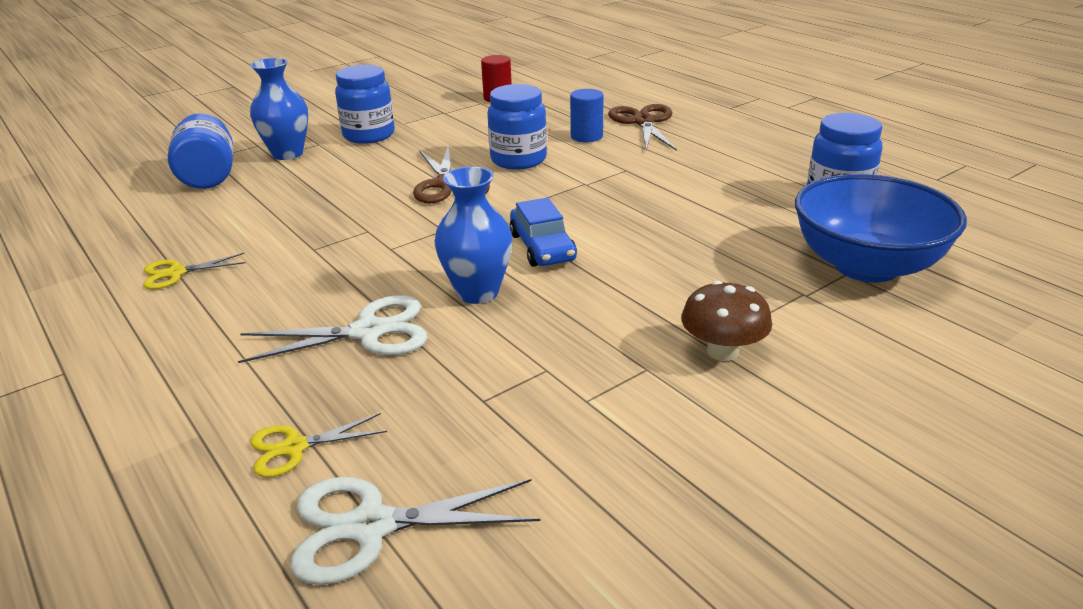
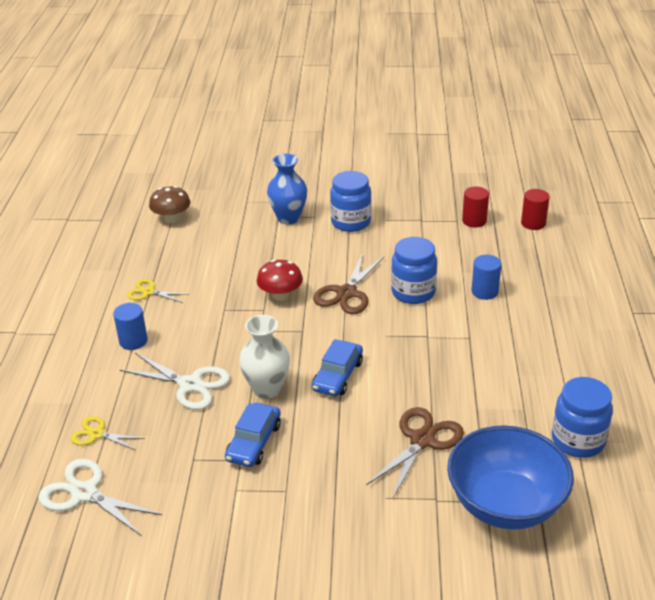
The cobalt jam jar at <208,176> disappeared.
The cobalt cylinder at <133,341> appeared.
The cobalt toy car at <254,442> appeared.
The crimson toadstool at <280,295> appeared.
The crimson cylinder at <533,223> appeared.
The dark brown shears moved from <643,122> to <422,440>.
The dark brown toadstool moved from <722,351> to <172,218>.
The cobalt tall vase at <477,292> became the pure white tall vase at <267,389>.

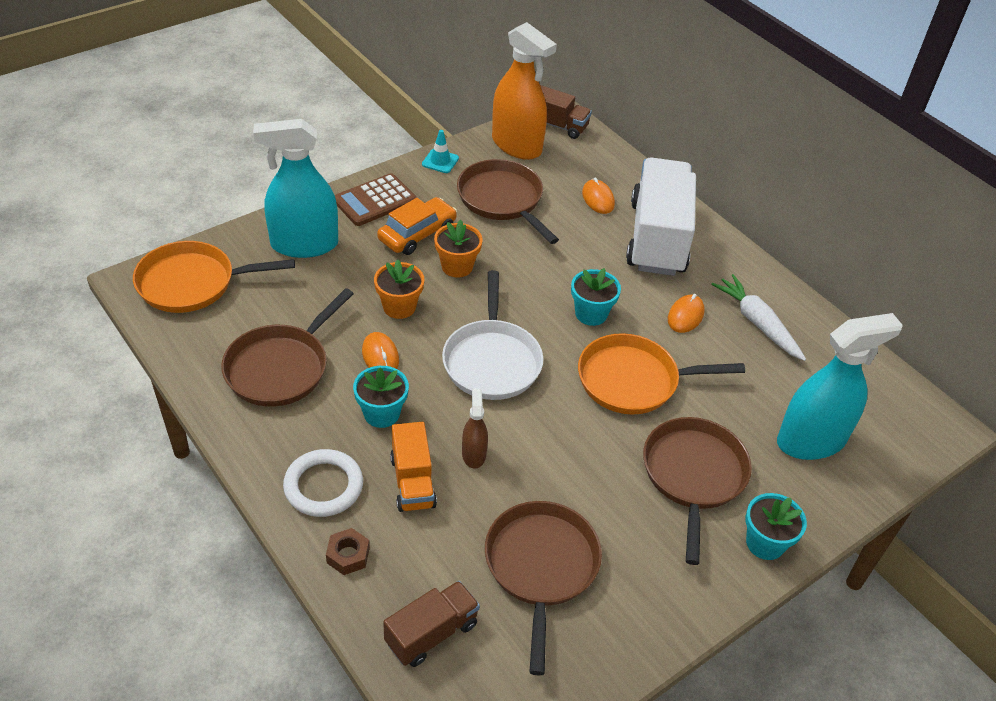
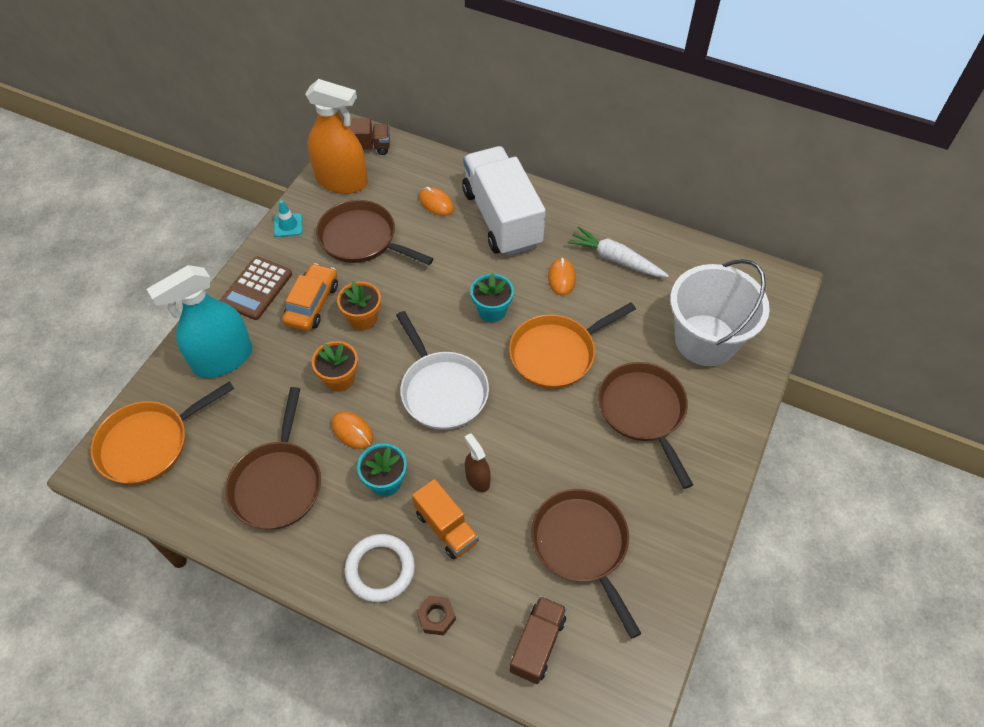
The aqua potted plant at <765,543> disappeared.
The aqua spray bottle at <811,441> was replaced by the pure white pail at <705,340>.

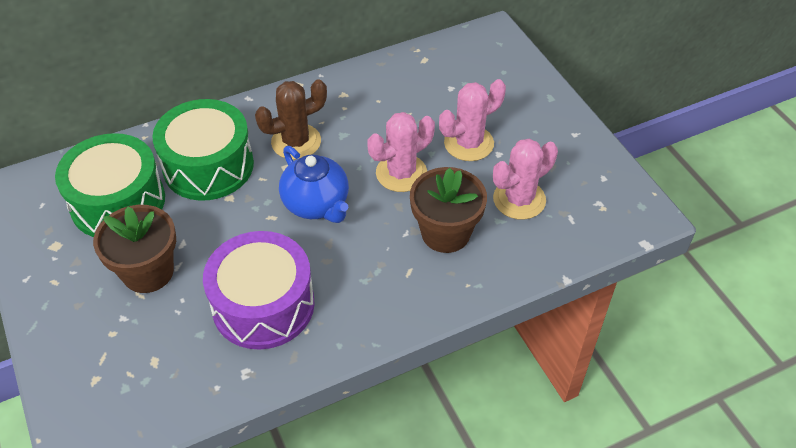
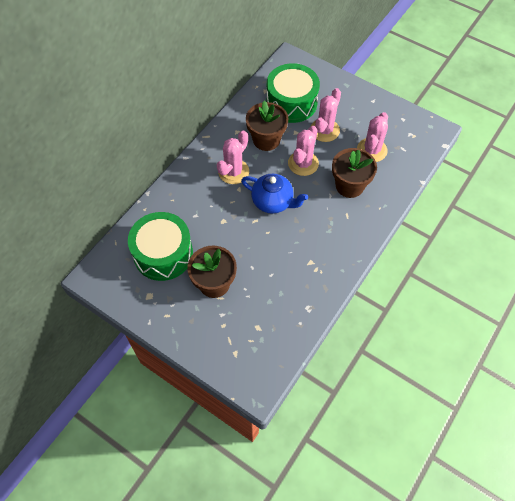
The violet snare drum at <263,305> disappeared.
The dark brown potted plant at <266,140> appeared.
The emerald snare drum moved from <208,166> to <291,103>.
The dark brown saguaro cactus at <296,142> became the rosy saguaro cactus at <233,172>.

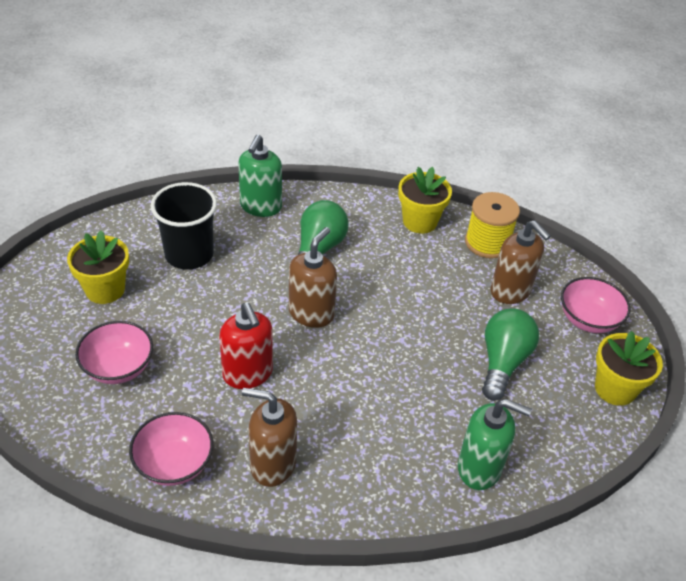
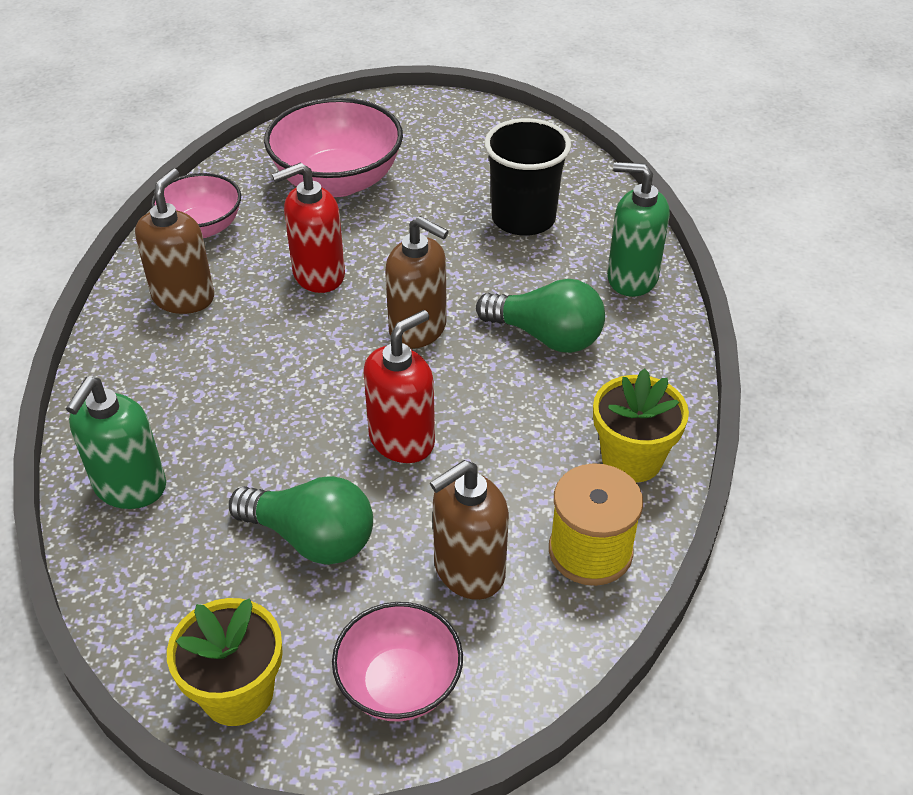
The yellow potted plant at <105,289> disappeared.
The crimson pump bottle at <402,440> appeared.
The rosy bowl at <118,367> changed to 1.61 times the size.

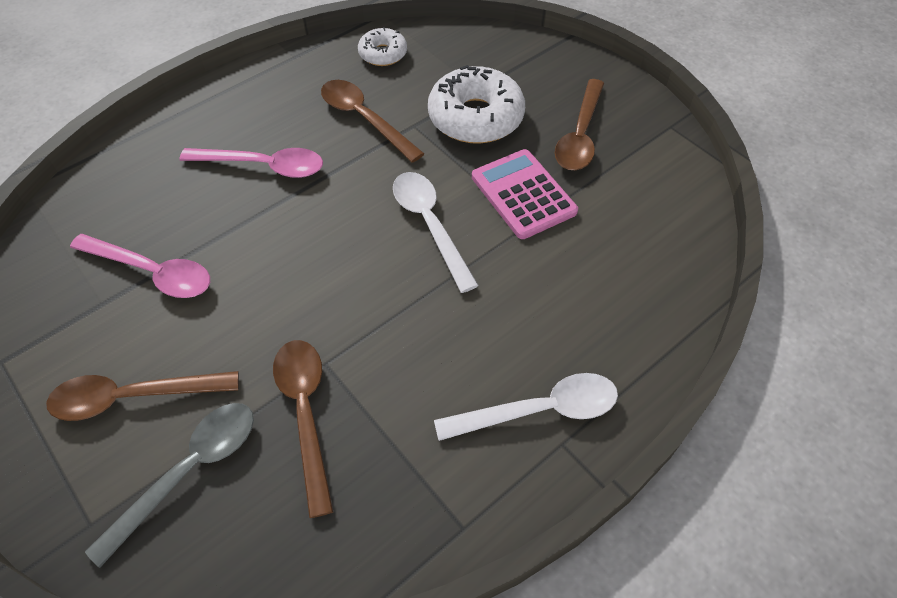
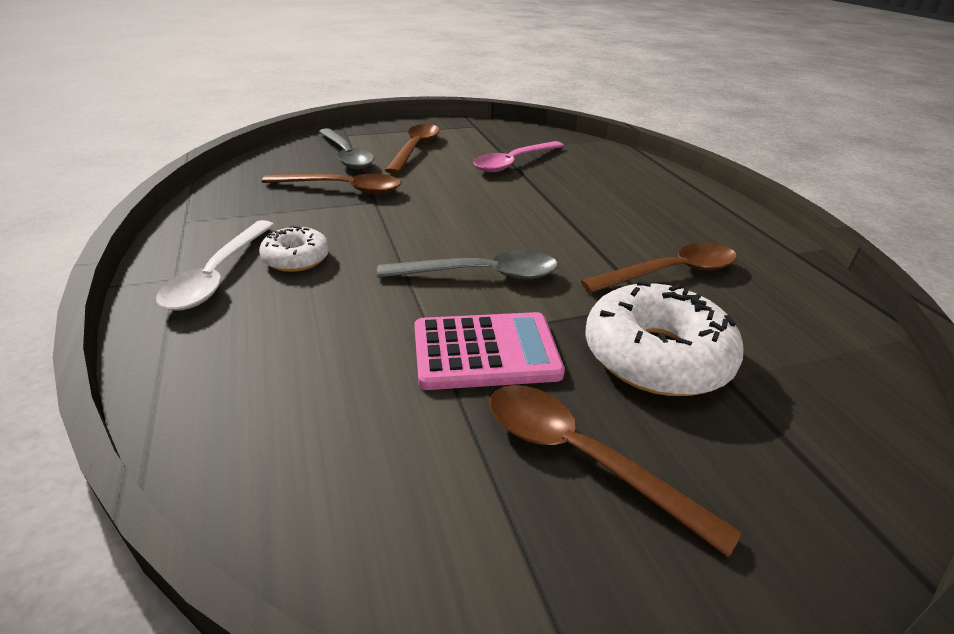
The rosy teaspoon at <263,166> disappeared.
The pure white doughnut moved from <383,54> to <296,258>.
The pure white teaspoon at <430,225> became the gray teaspoon at <481,275>.

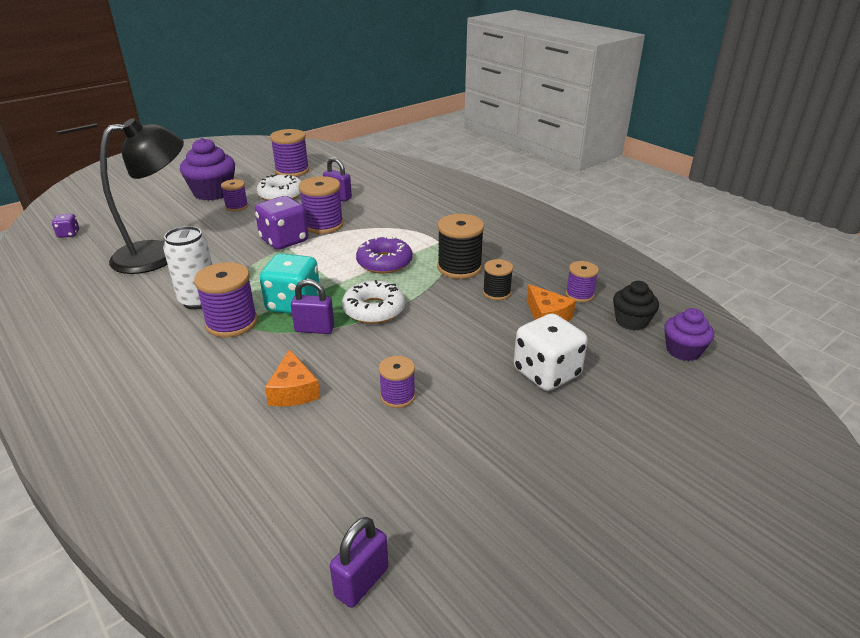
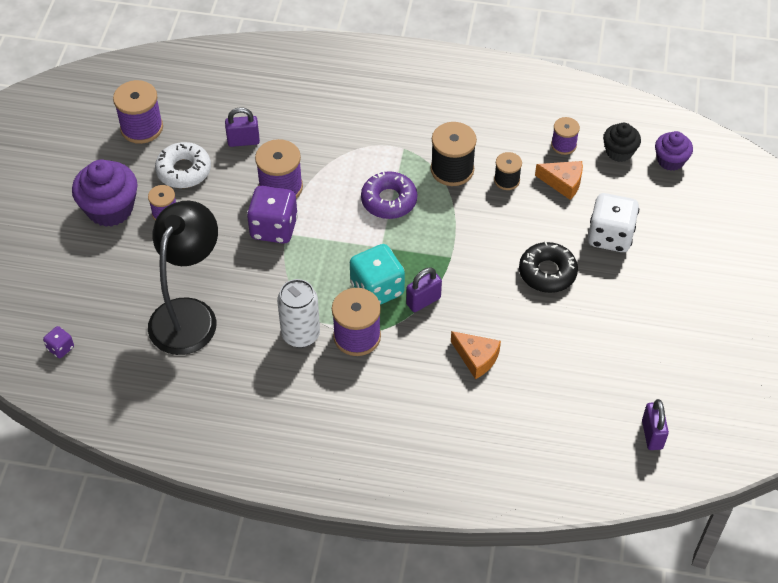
The pure white doughnut at <374,309> disappeared.
The violet spool at <397,396> disappeared.
The ebony doughnut at <547,272> appeared.

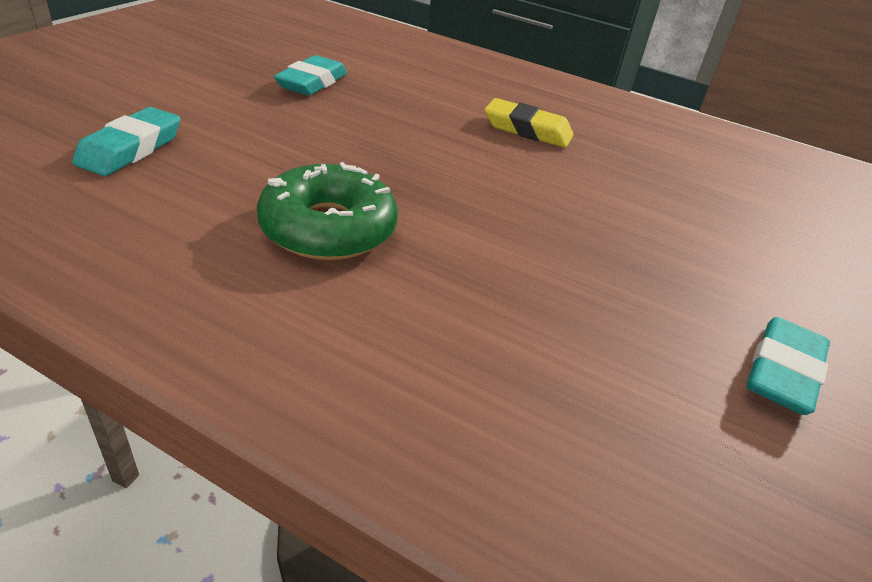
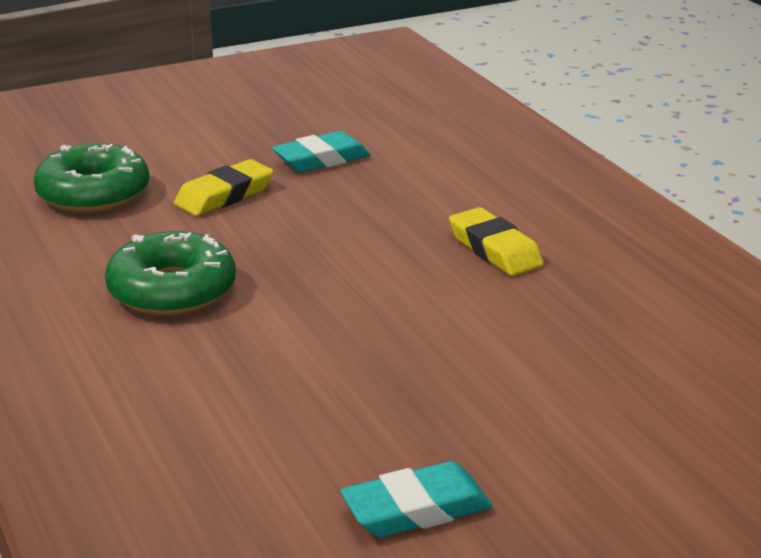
The yellow pencil eraser at <224,195> appeared.
The aqua pencil eraser at <131,149> was replaced by the emerald doughnut at <93,193>.

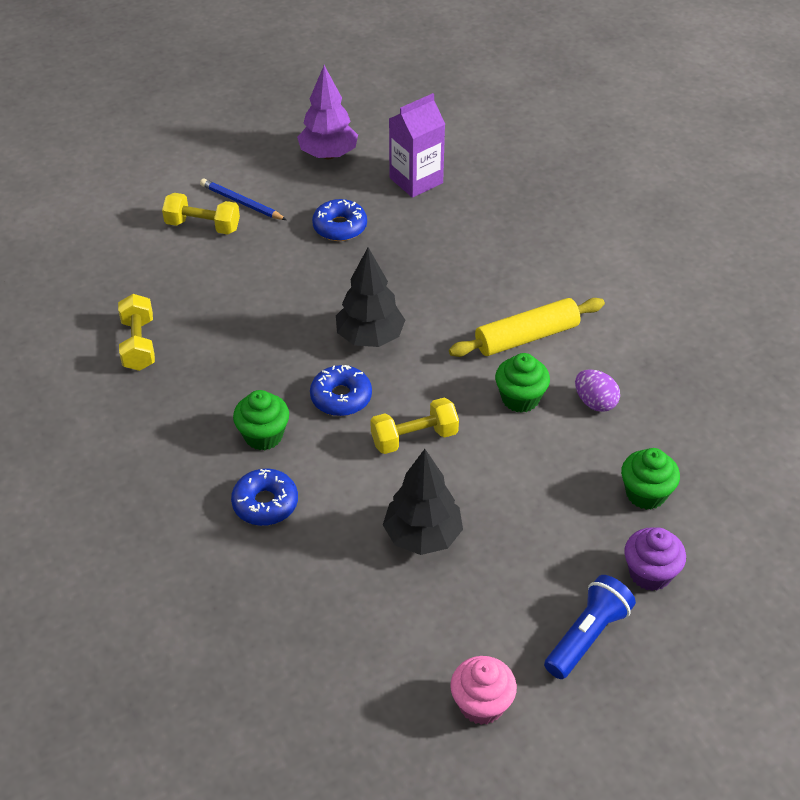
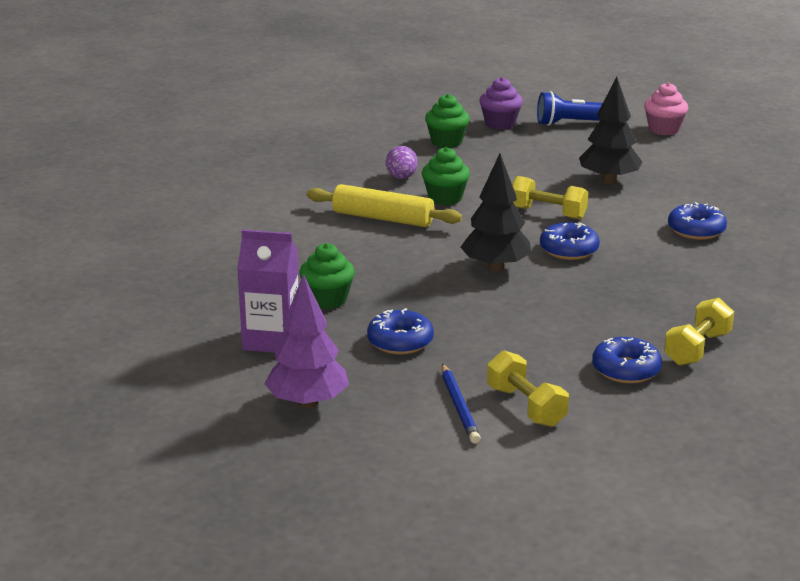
The cobalt doughnut at <626,369> appeared.
The emerald muffin moved from <263,436> to <327,300>.

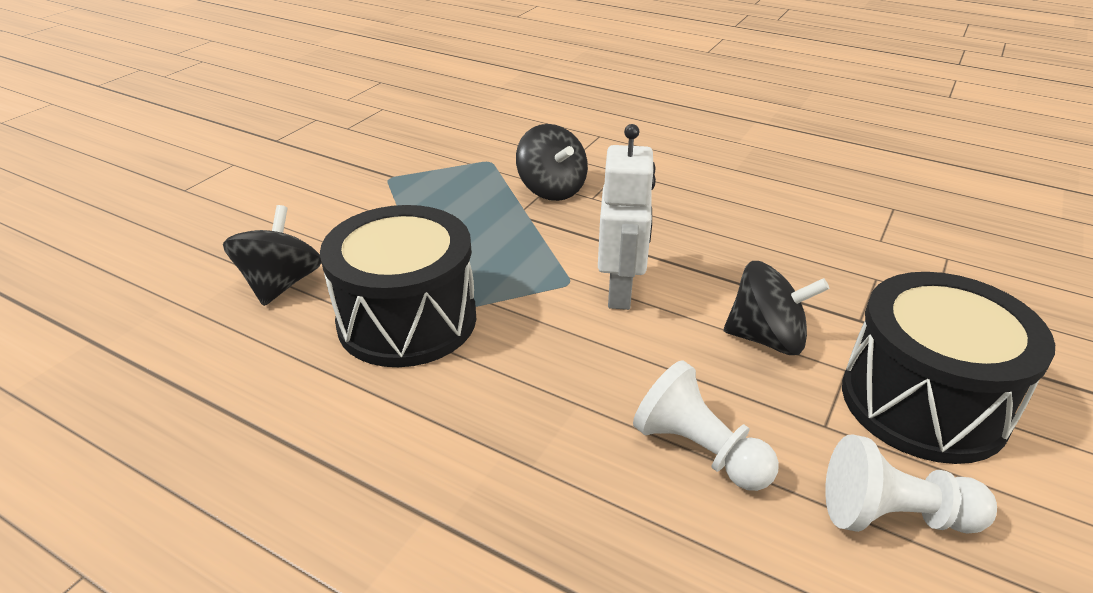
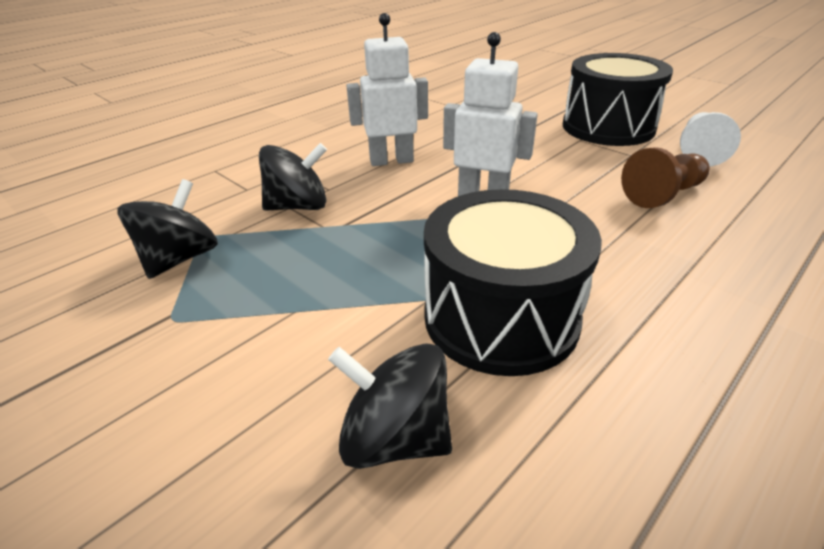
The pure white robot figure at <391,161> appeared.
The ebony whirligig moved from <766,338> to <180,259>.
The pure white pawn at <699,450> became the dark brown pawn at <663,195>.

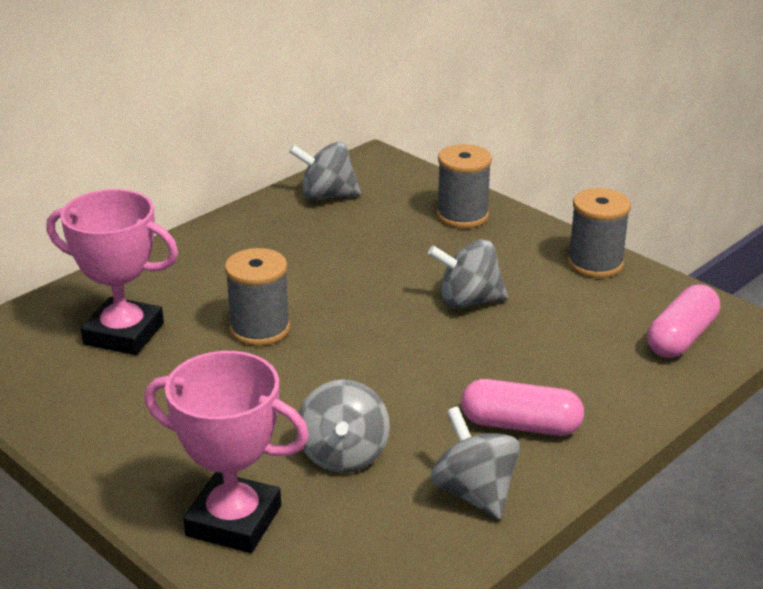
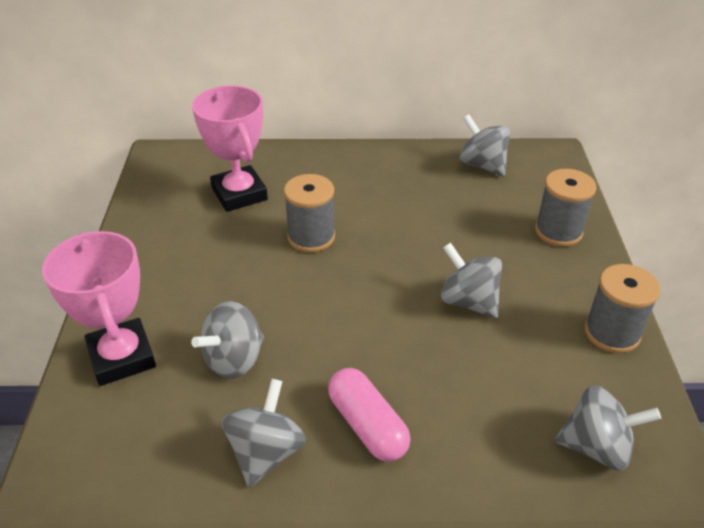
The rosy capsule at <681,337> was replaced by the gray whirligig at <596,447>.

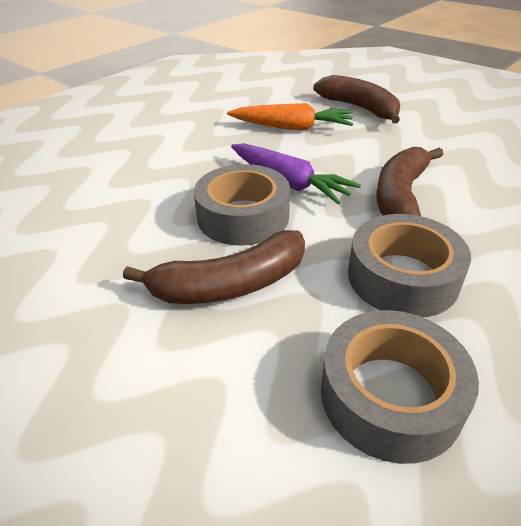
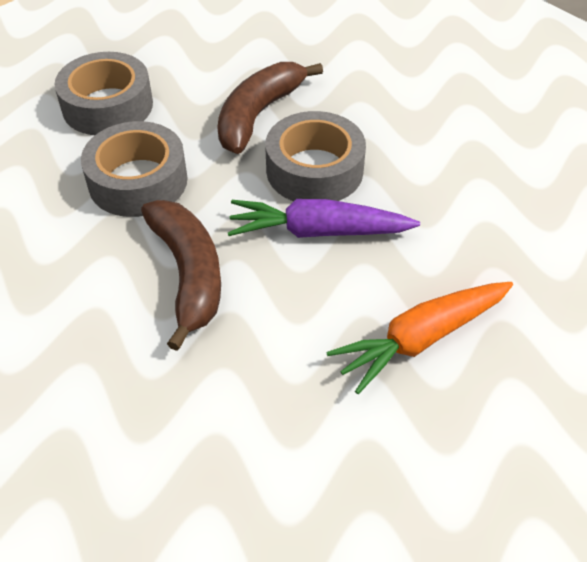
The dark brown toy banana at <359,108> disappeared.

